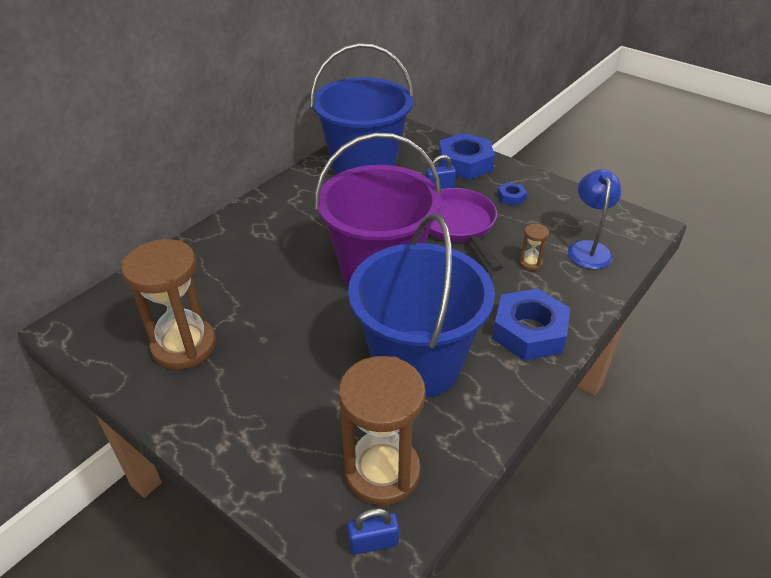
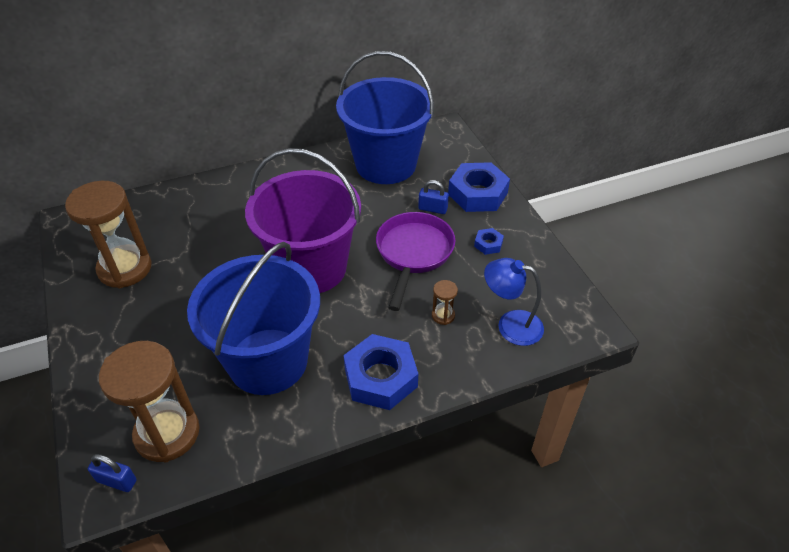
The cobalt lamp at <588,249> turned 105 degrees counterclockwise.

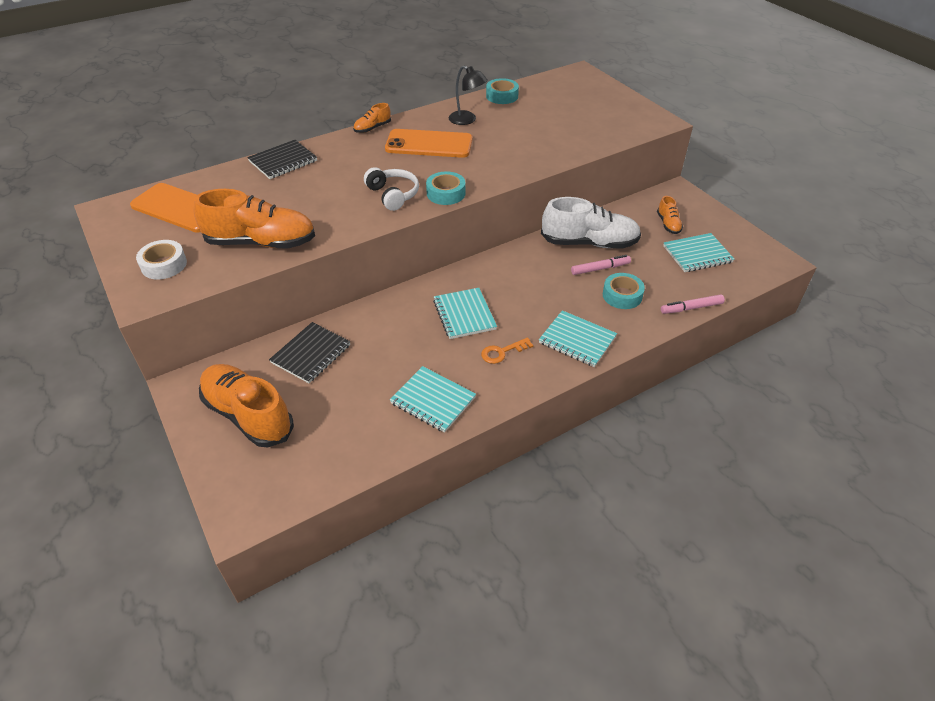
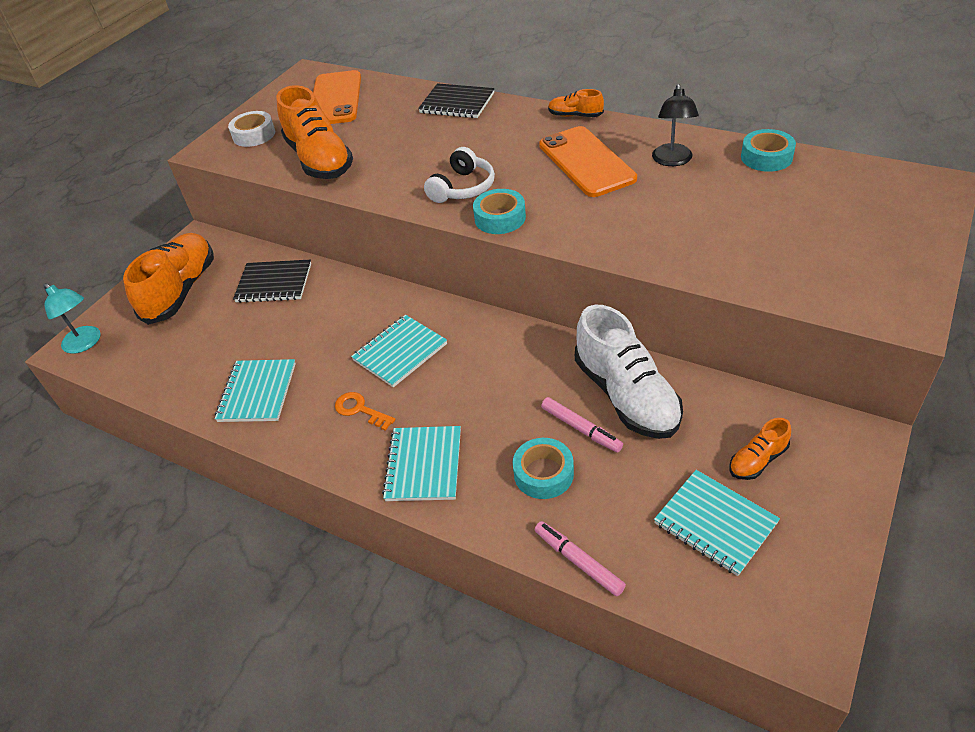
The aqua lamp at <86,343> appeared.

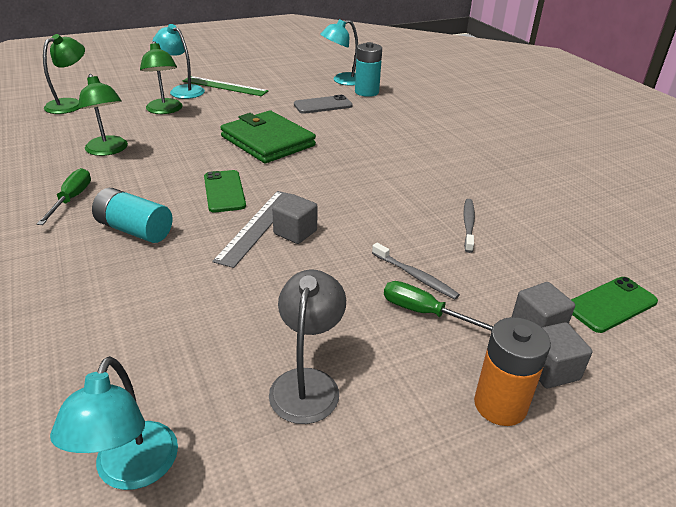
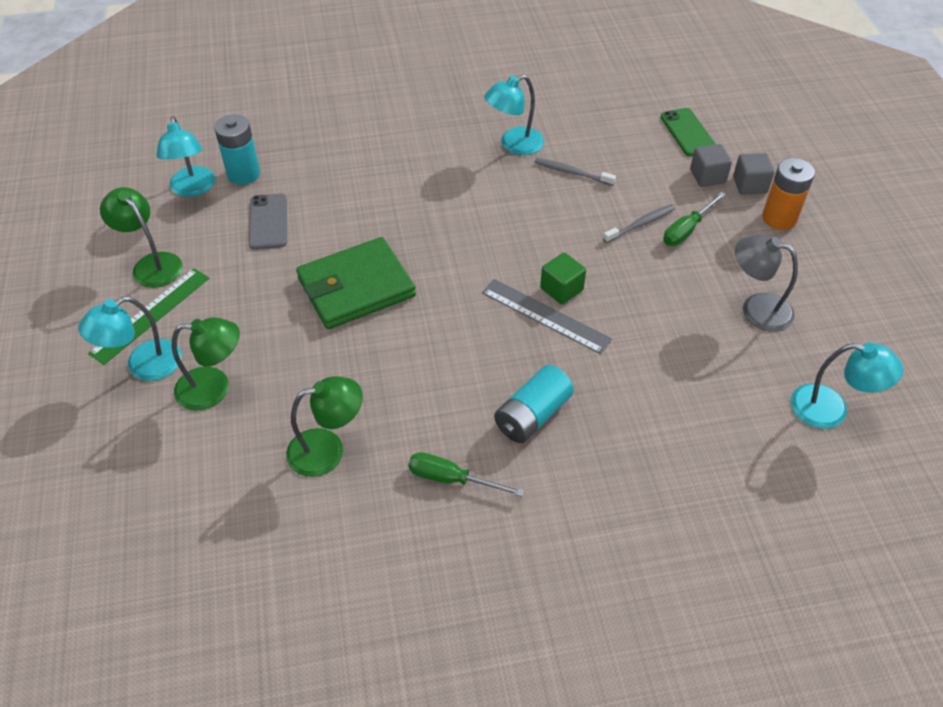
The emerald mobile phone at <224,191> disappeared.
The aqua lamp at <514,145> appeared.
The emerald lamp moved from <70,104> to <151,264>.
The gray solid cube at <295,232> became the emerald solid cube at <561,289>.

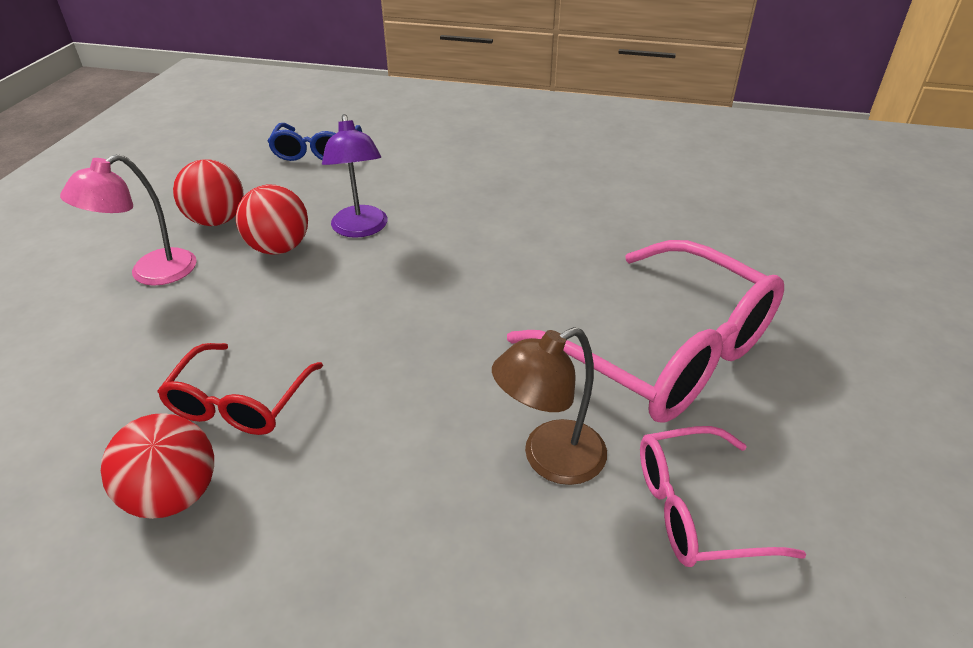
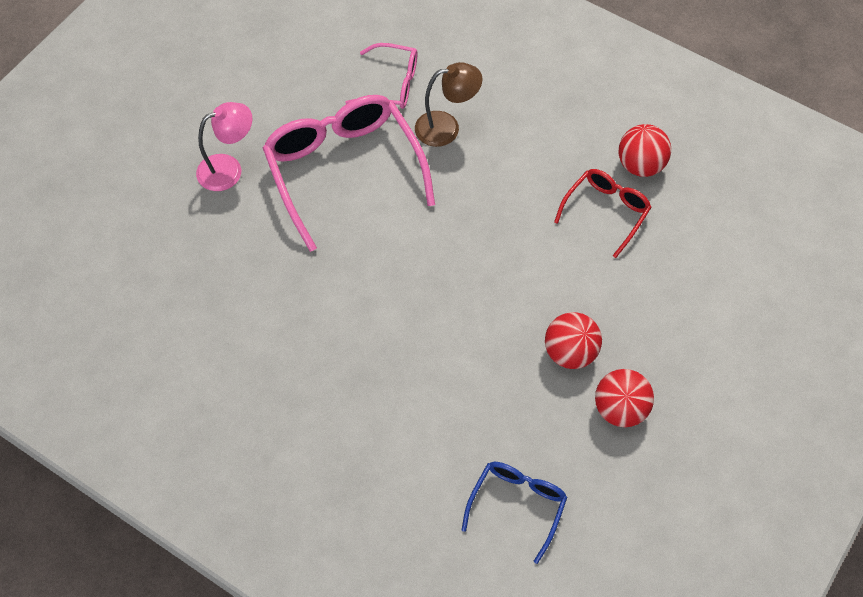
The violet lamp at <360,229> disappeared.
The rosy lamp moved from <151,273> to <228,169>.

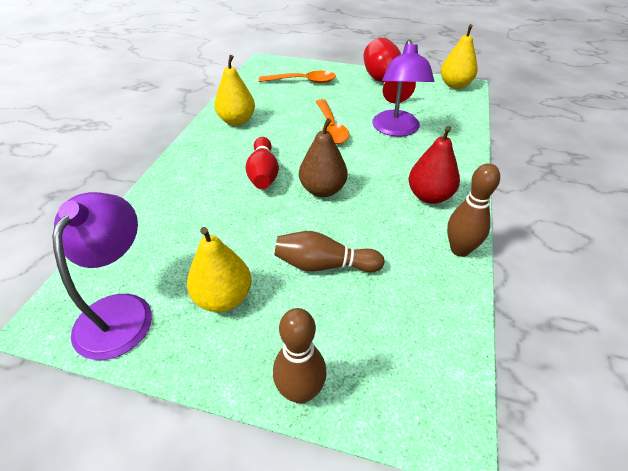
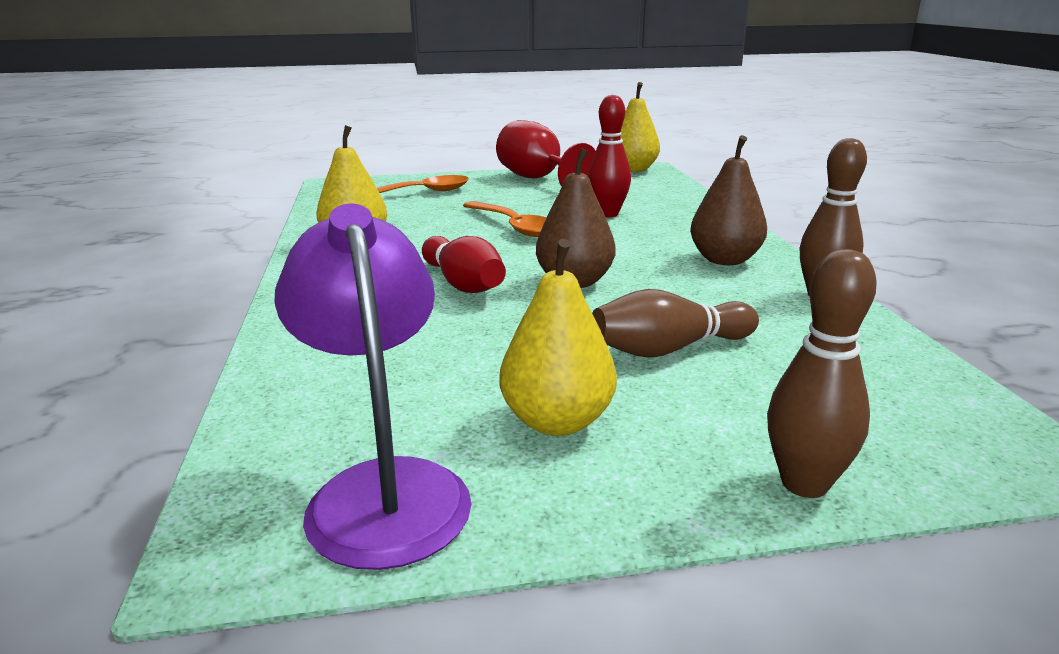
The violet lamp at <396,130> was replaced by the crimson skittle at <607,214>.
The crimson toy pear at <429,196> became the dark brown toy pear at <724,260>.

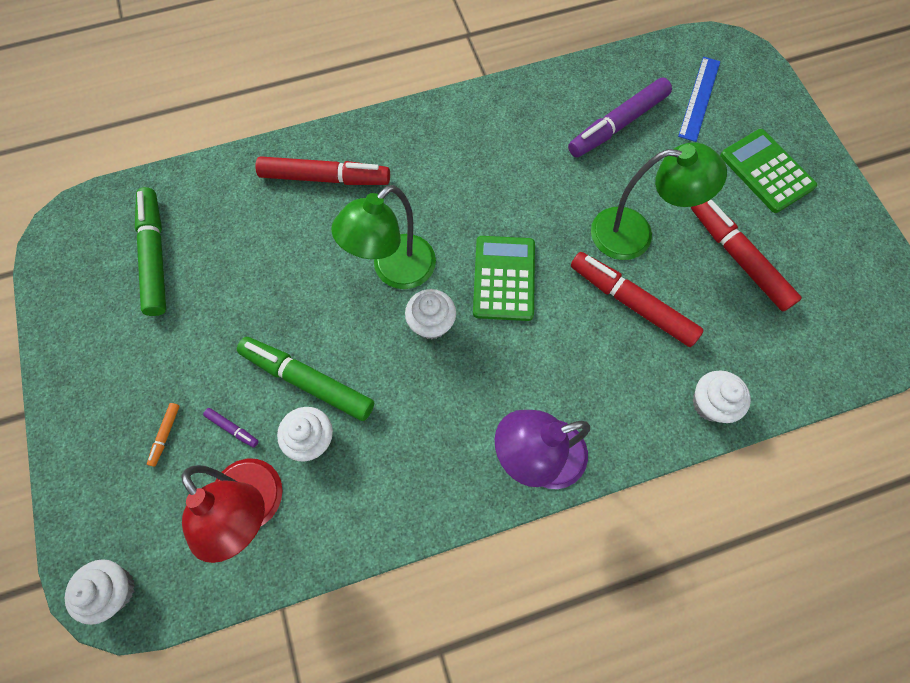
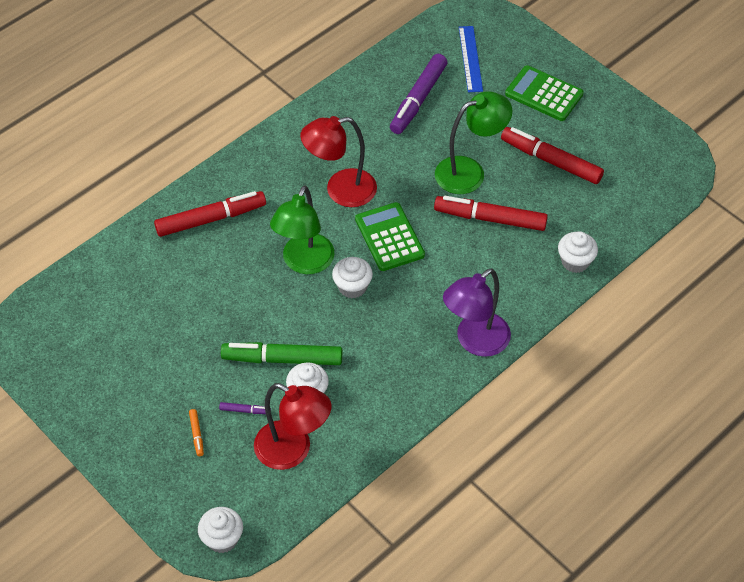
The emerald marker at <155,256> disappeared.
The crimson lamp at <340,190> appeared.

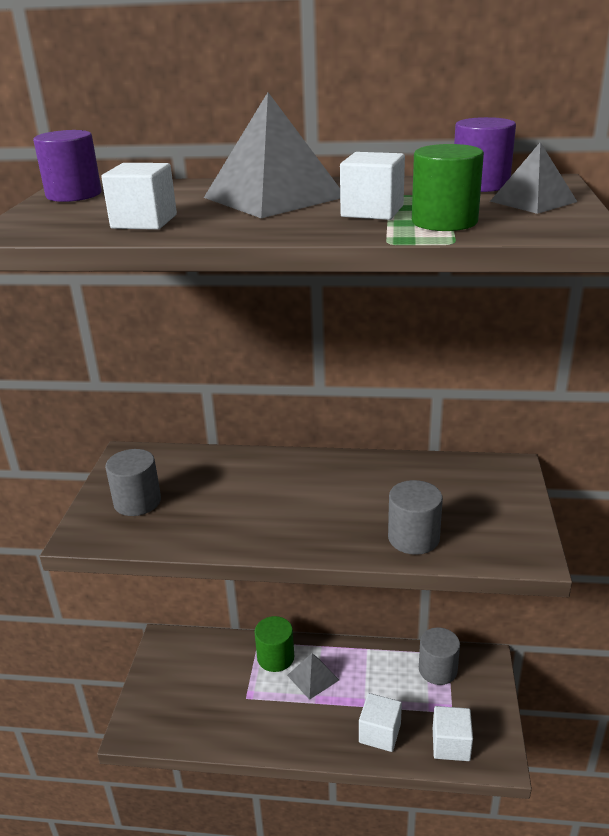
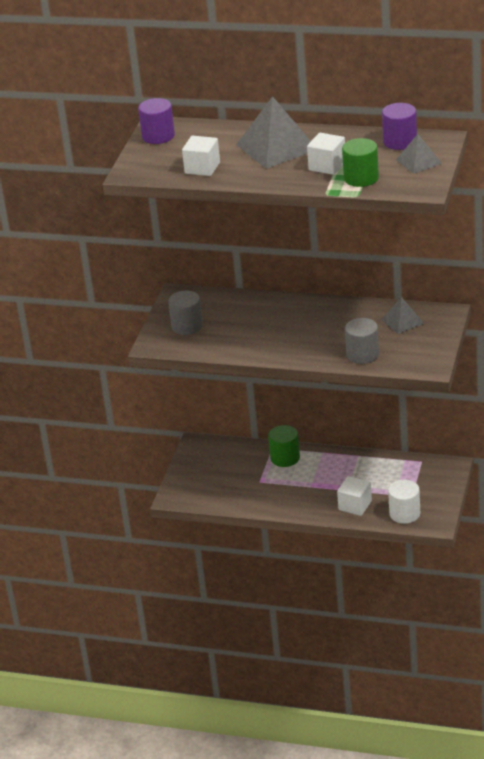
The gray cylinder at <437,669> disappeared.
The gray pyramid moved from <313,677> to <402,321>.
The pure white solid cube at <451,744> was replaced by the pure white cylinder at <404,514>.

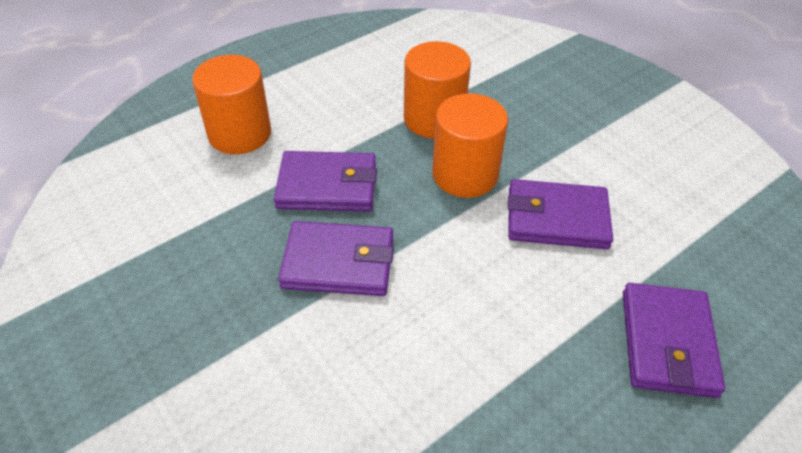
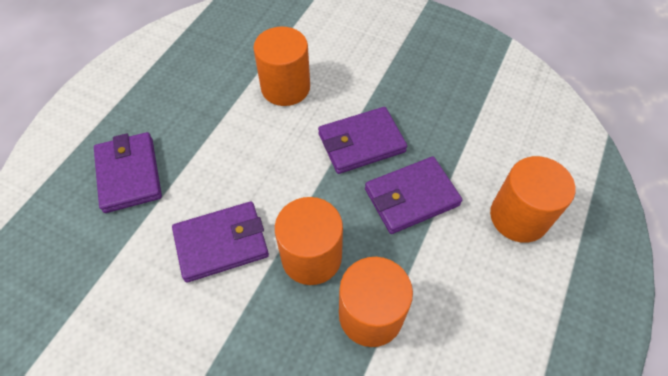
The orange-coloured cylinder at <285,87> appeared.

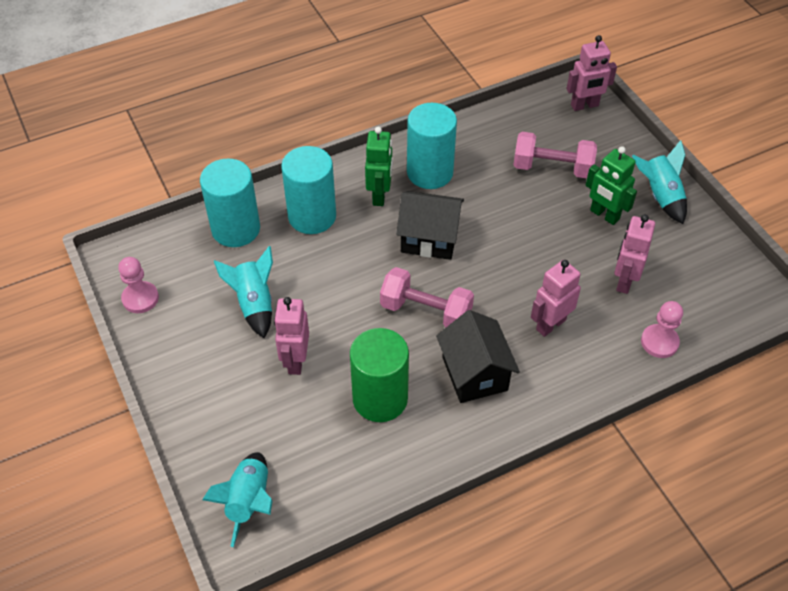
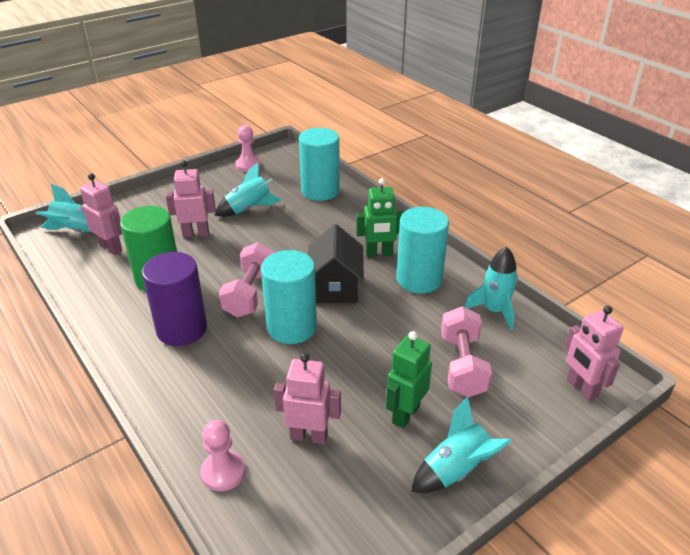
The aqua rocket at <494,310> appeared.
The aqua cylinder moved from <312,216> to <292,327>.
The rosy robot figure moved from <550,324> to <111,248>.
The ebony cottage at <474,374> was replaced by the violet cylinder at <182,329>.

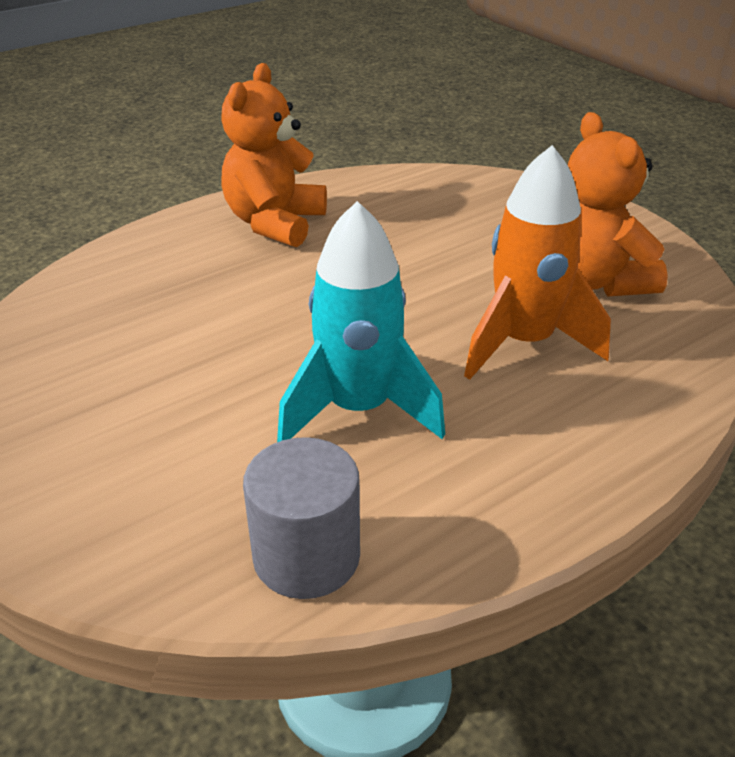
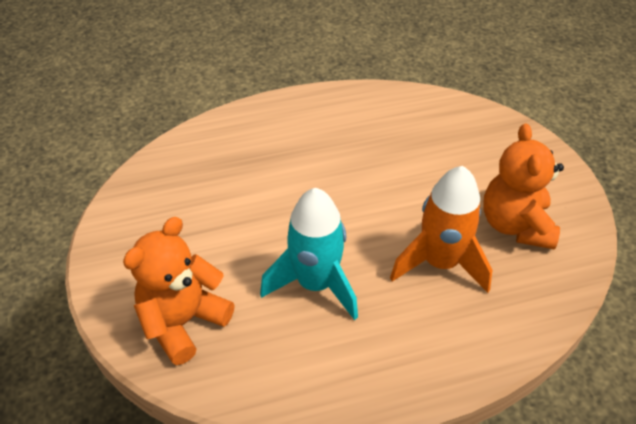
The gray cylinder at <306,556> disappeared.
The orange-coloured teddy bear moved from <275,223> to <183,322>.

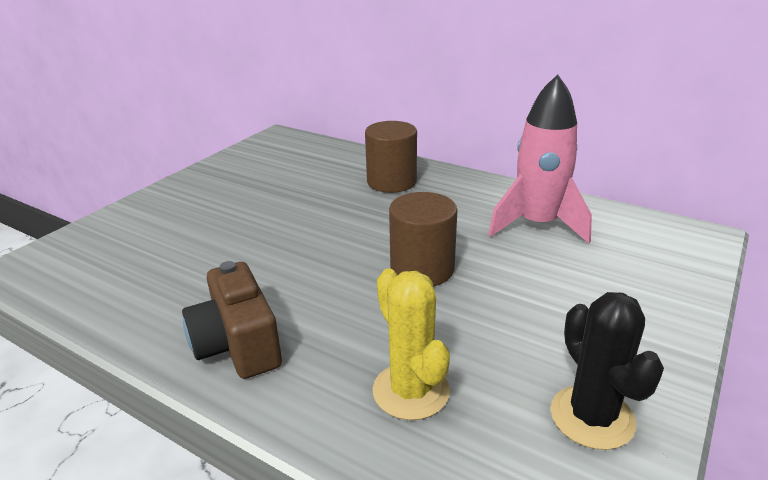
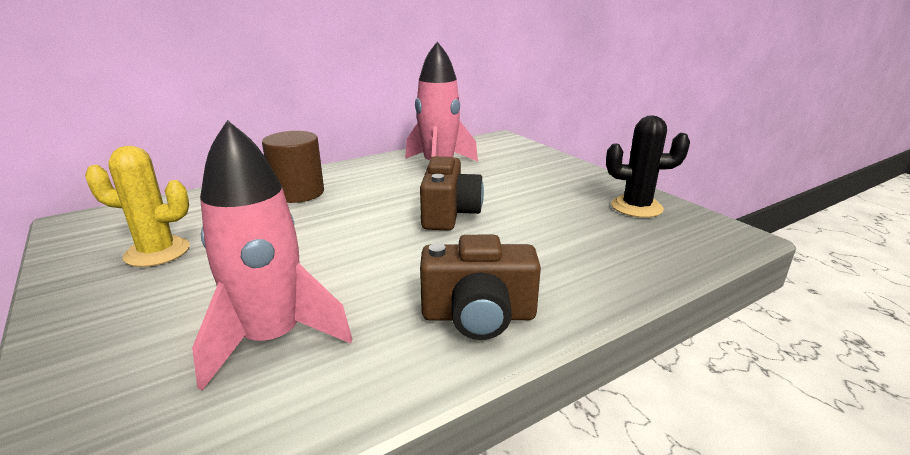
The rosy rocket at <272,339> appeared.
The yellow saguaro cactus moved from <411,391> to <157,252>.
The dark brown cylinder at <422,269> was replaced by the dark brown camera at <449,214>.

